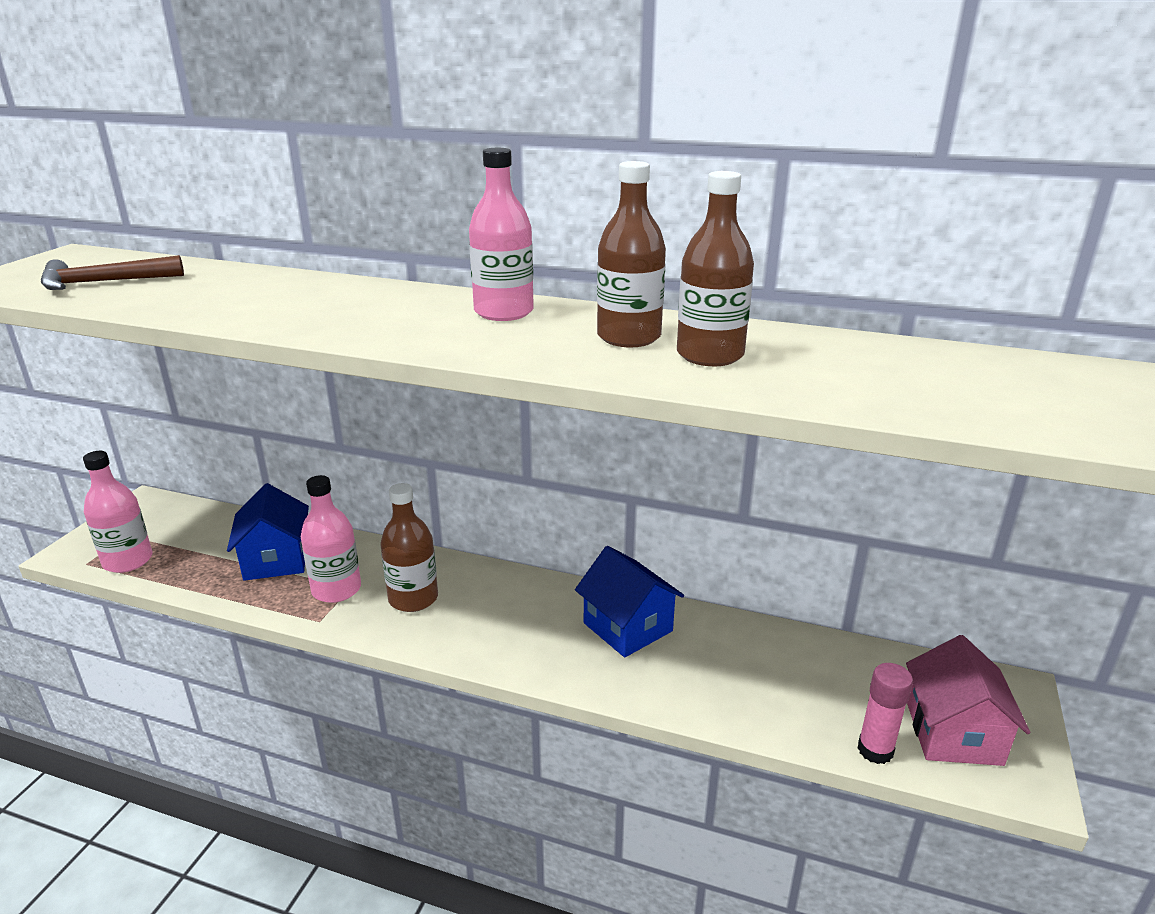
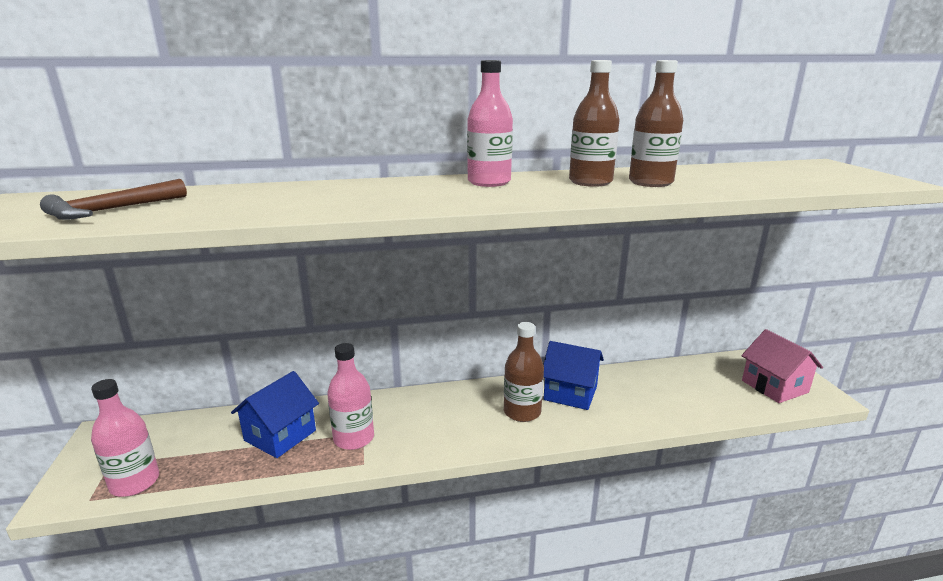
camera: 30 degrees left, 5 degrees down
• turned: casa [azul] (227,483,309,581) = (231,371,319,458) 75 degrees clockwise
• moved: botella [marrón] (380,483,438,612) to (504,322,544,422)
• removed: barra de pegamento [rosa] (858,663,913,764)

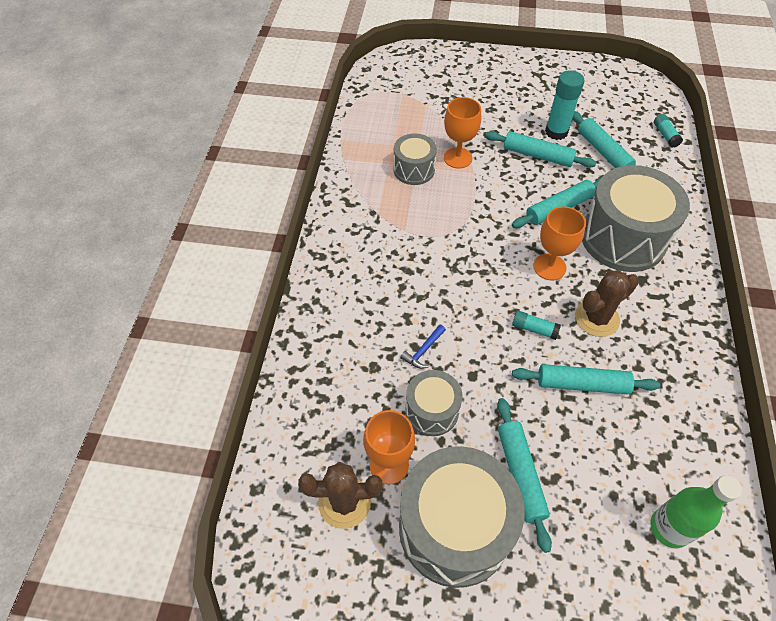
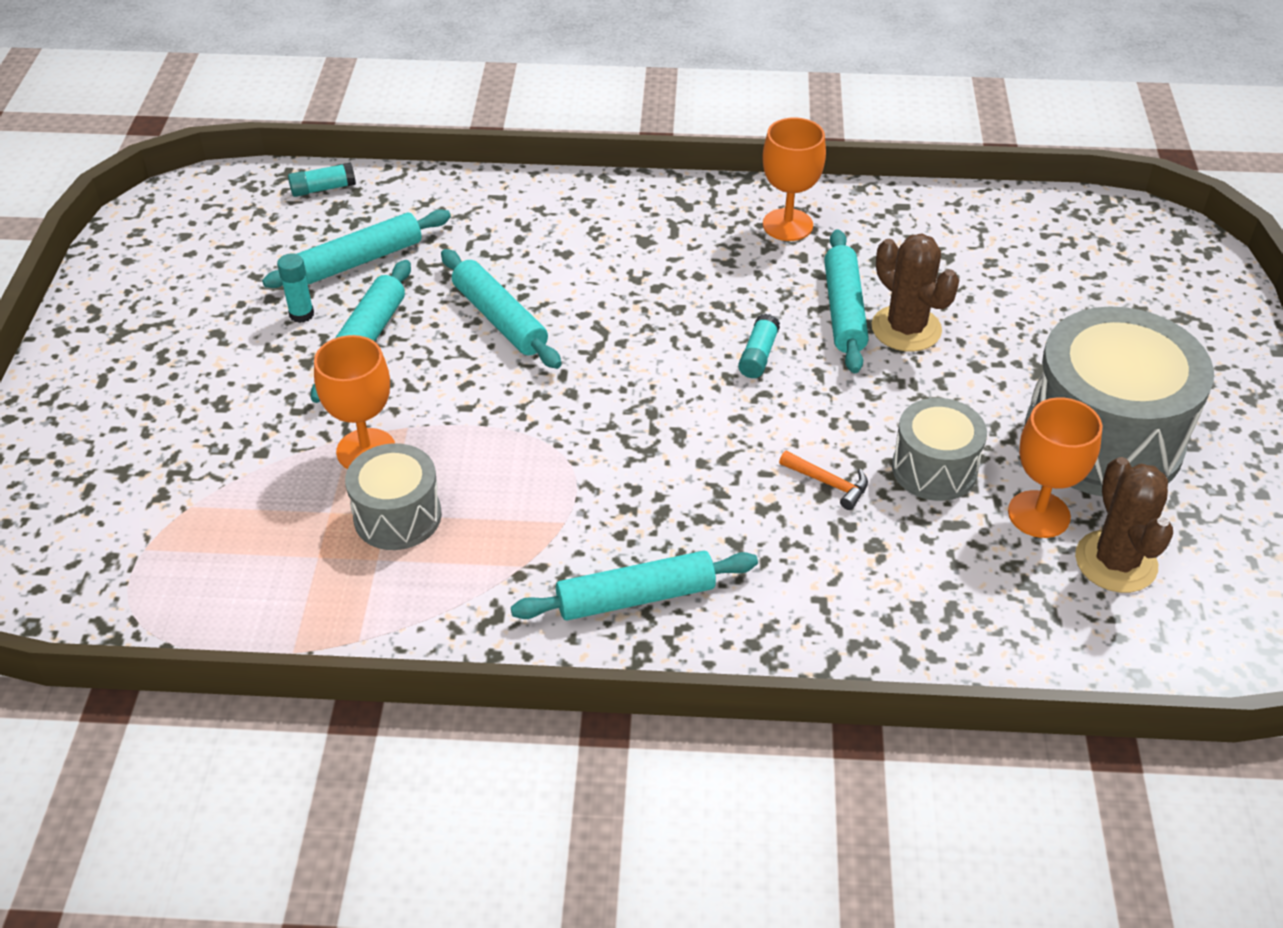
camera: 95 degrees left, 10 degrees down
• recoloured: martillo [azul] (400,324,446,369) to martillo [naranja] (779,451,868,510)
• moved: rodillo [turquesa] (497,398,552,553) to (511,551,758,621)
• moved: copa [naranja] (533,206,586,280) to (762,118,826,241)
• resized: barra de pegamento [turquesa] (545,70,584,140) = (277,253,314,323) x0.56
• moved: cactus [marrón] (575,270,639,337) to (872,234,959,352)
• removed: tambor [gris] (582,165,690,272)
• removed: botella [verde] (650,475,742,548)

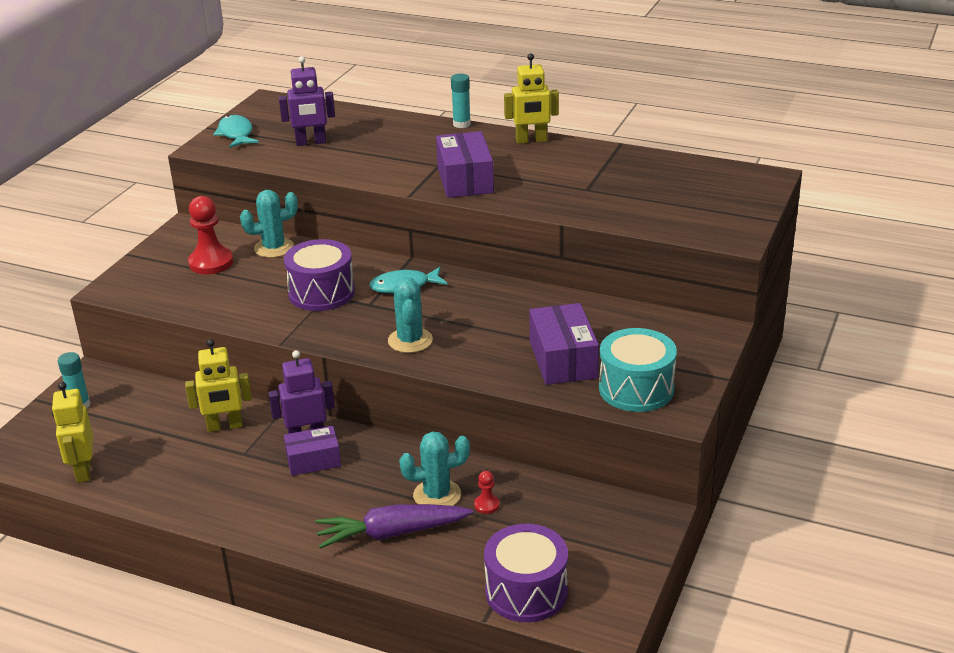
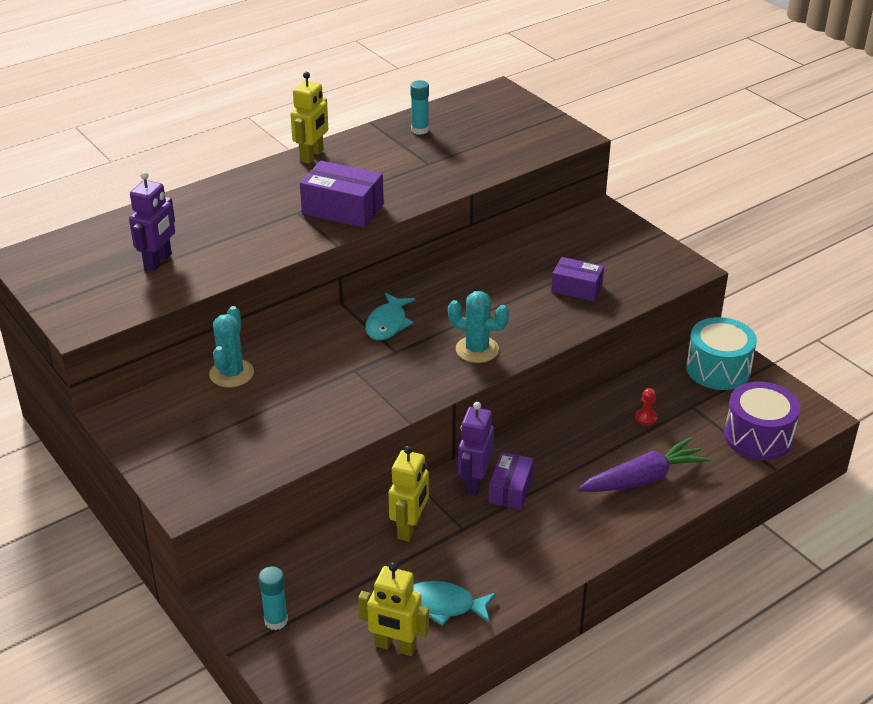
camera: 60 degrees left, 5 degrees up
• removed: peón [rojo] (188,196,233,274)
• moved: pez [turquesa] (213,115,259,148) to (413,581,496,626)
• removed: tambor [morado] (284,239,355,311)
• turned: zanahoria [morado] (315,504,473,549) = (578,438,710,492) 135 degrees counterclockwise
• removed: cactus [turquesa] (399,432,470,506)
• moved: barra de pegamento [turquesa] (451,74,471,128) to (410,80,429,135)
• resized: caja [morado] (529,303,599,385) = (551,257,604,301) x0.65
• moved: tambor [turquesa] (599,328,677,412) to (686,317,757,390)

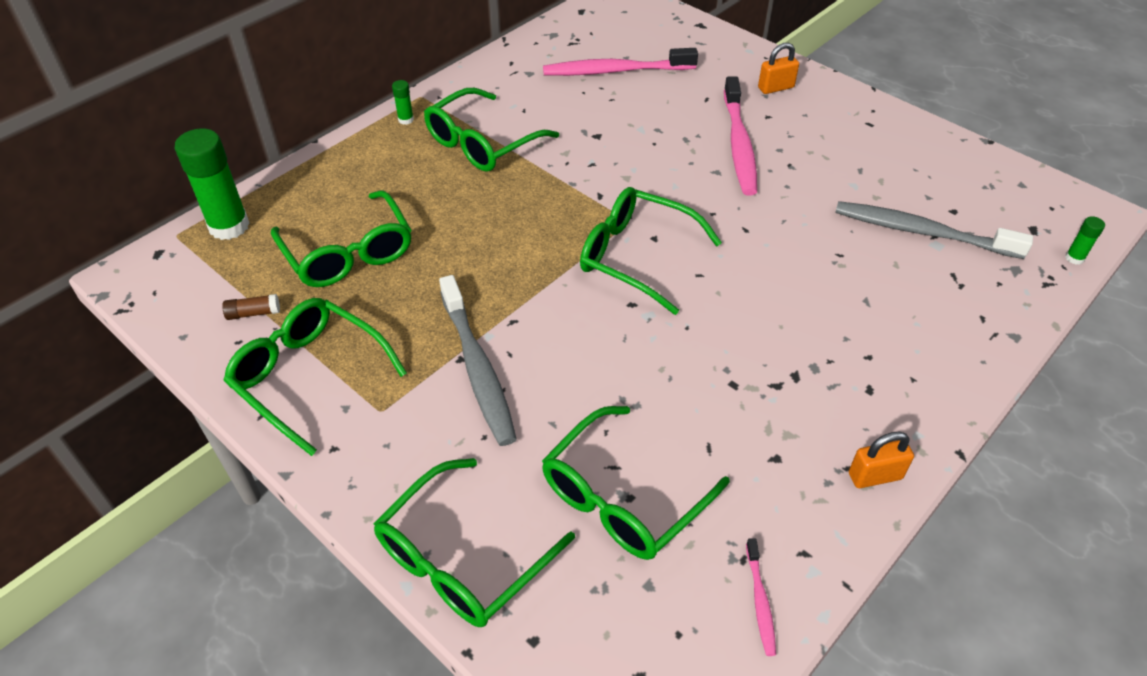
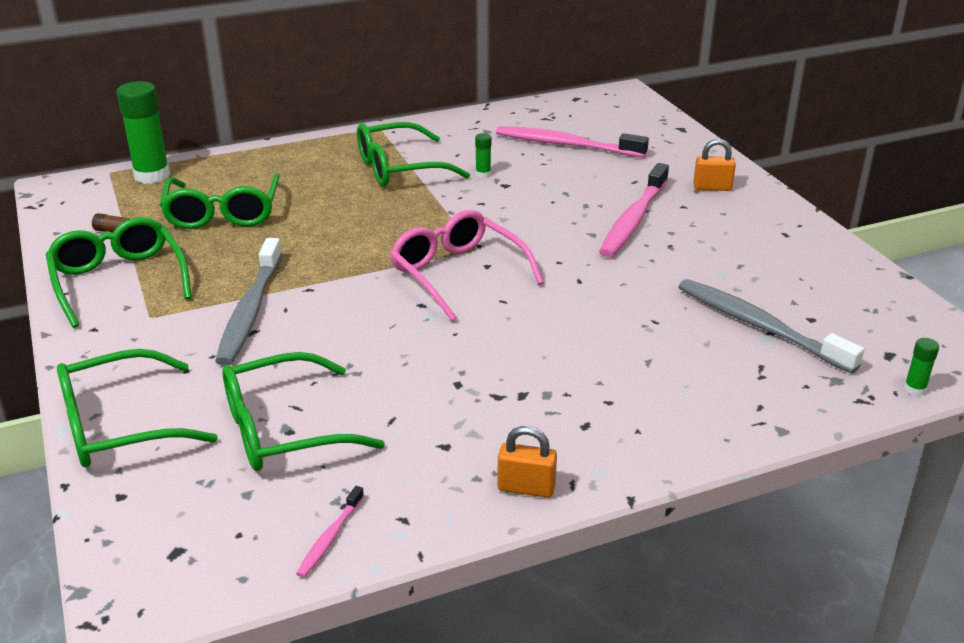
camera: 25 degrees right, 15 degrees down
• moved: barra de pegamento [verde] (392,80,414,125) to (475,133,492,178)
• recoloured: gafas [verde] (580,187,722,315) to gafas [rosa] (390,210,544,321)

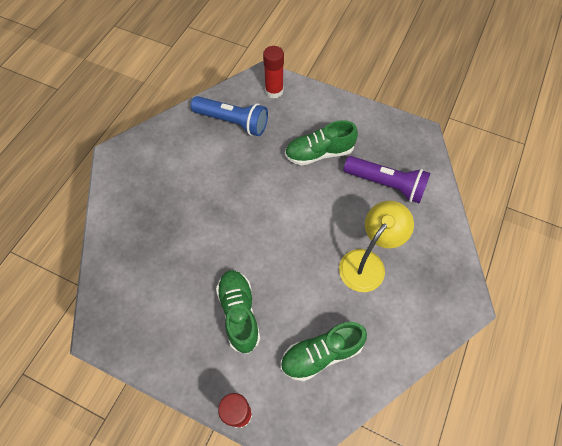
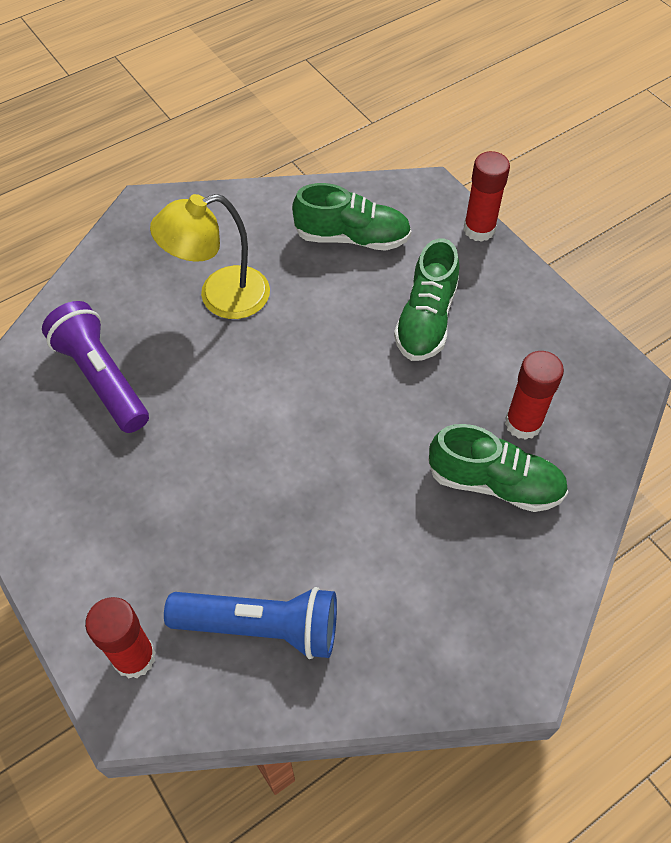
camera: 150 degrees left, 5 degrees down
• turned: lámpara de mano [azul] (191,96,268,136) = (164,587,337,659) 135 degrees clockwise
• moved: zapato [verde] (285,120,358,166) to (428,424,568,512)
• added: barra de pegamento [rojo] (505,351,564,440)

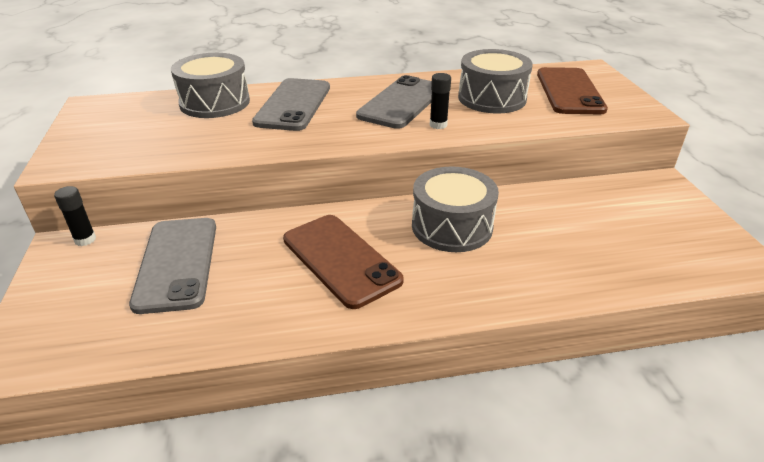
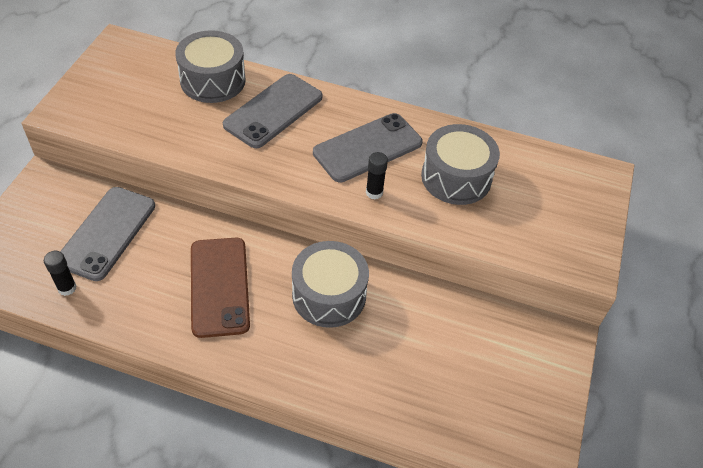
camera: 25 degrees right, 15 degrees up
• moved: barra de pegamento [negro] (54,186,96,246) to (44,251,76,296)
• removed: móvil [marrón] (537,67,608,114)

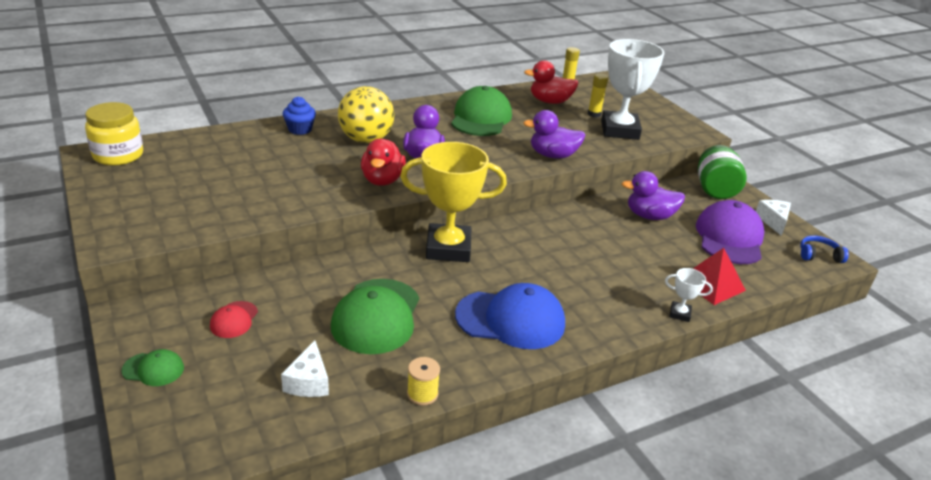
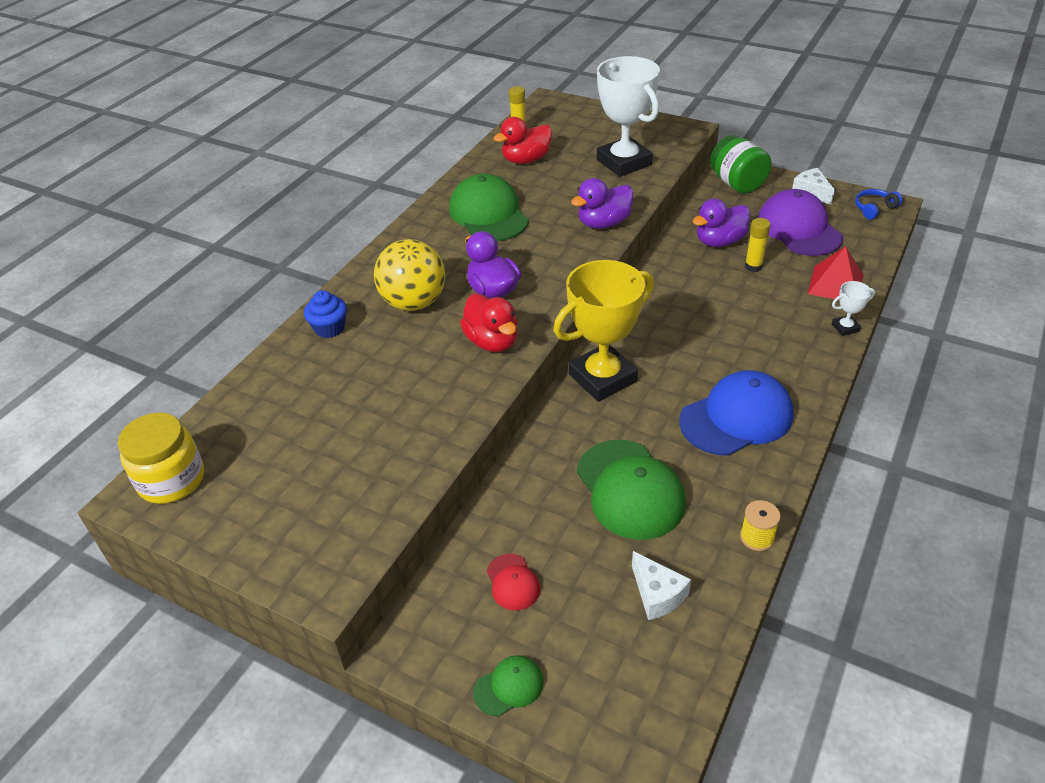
camera: 30 degrees left, 10 degrees up
• moved: barra de pegamento [amarillo] (588,73,608,117) to (745,218,770,272)

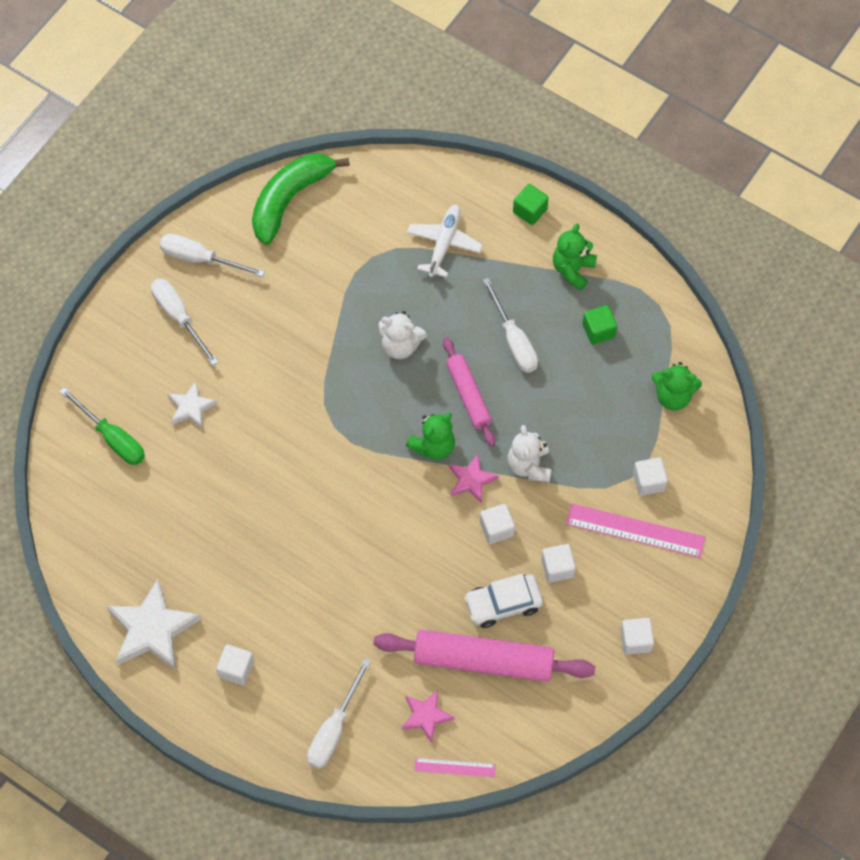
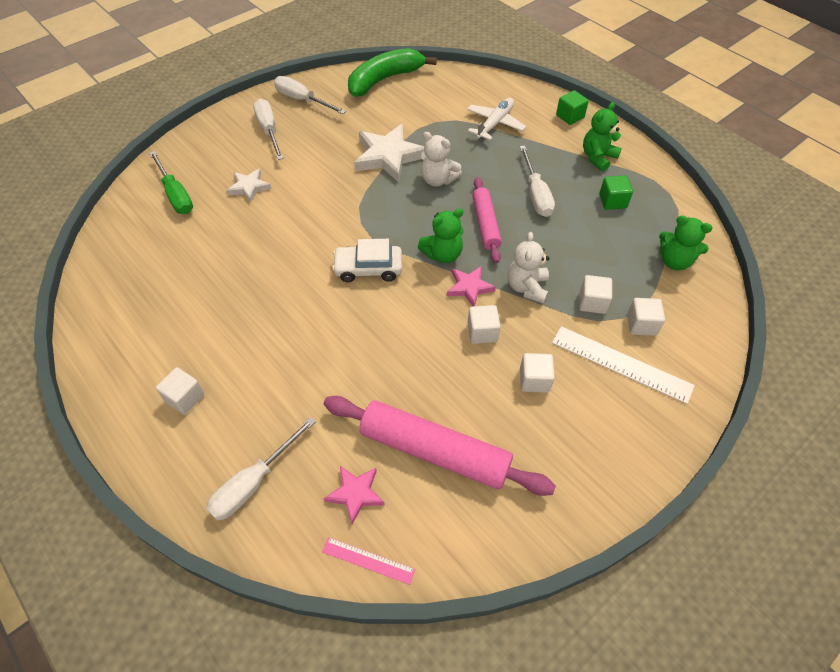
camera: 15 degrees right, 10 degrees down
• moved: estrella [blanco] (106,579,201,670) to (354,124,424,182)
• moved: coche [blanco] (464,574,543,628) to (332,239,402,282)
• recoloured: regla [rosa] (566,504,705,558) to regla [blanco] (552,326,695,404)
• moved: cubo [blanco] (620,618,654,655) to (579,275,612,314)

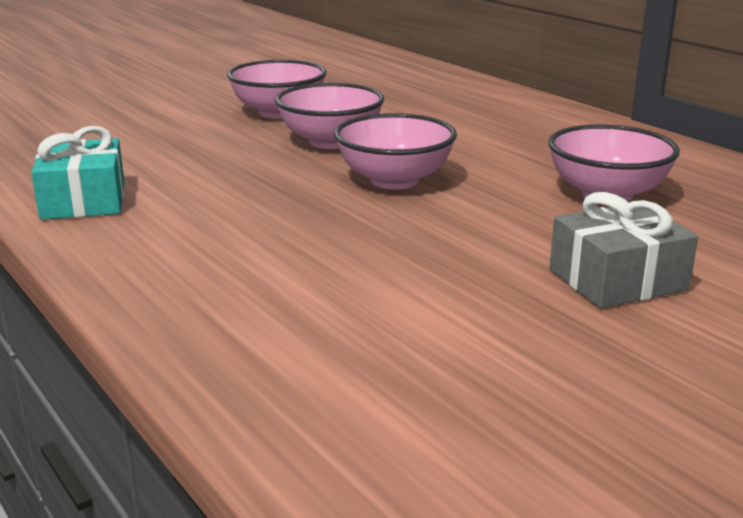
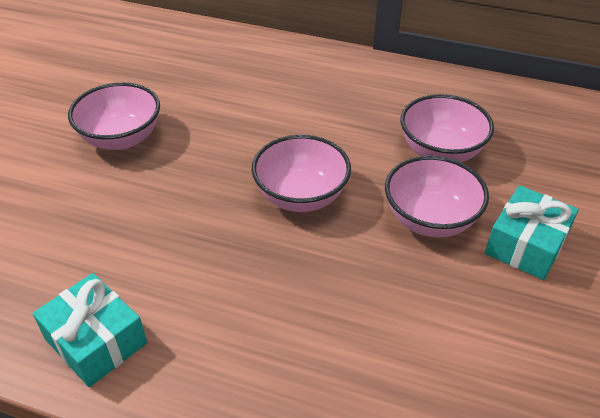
camera: 35 degrees left, 20 degrees up
• moved: cuenco [rosa] (275,83,384,149) to (385,156,489,237)
• recoloured: regalo [gris] (549,192,698,308) to regalo [turquesa] (485,185,579,280)

